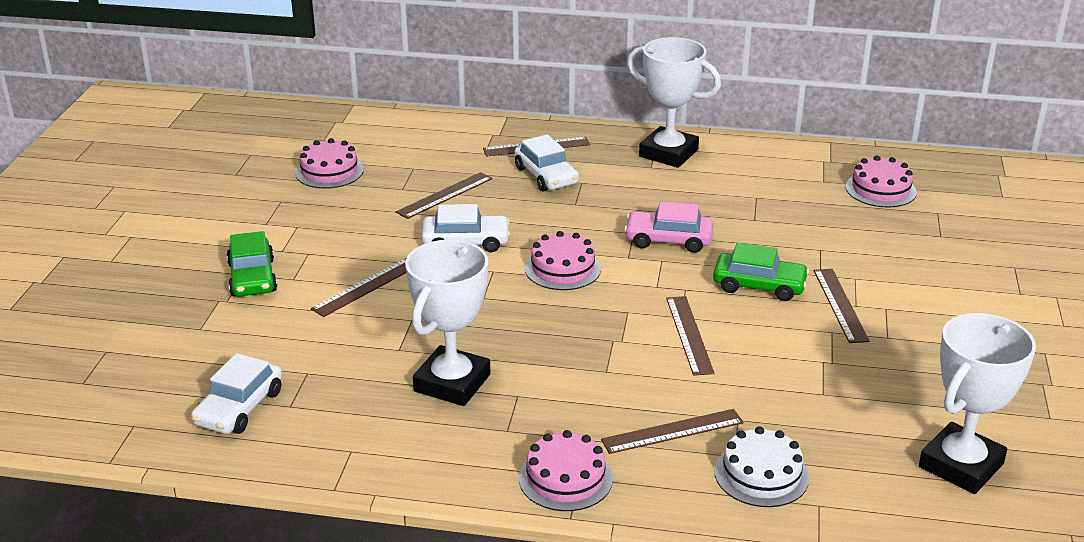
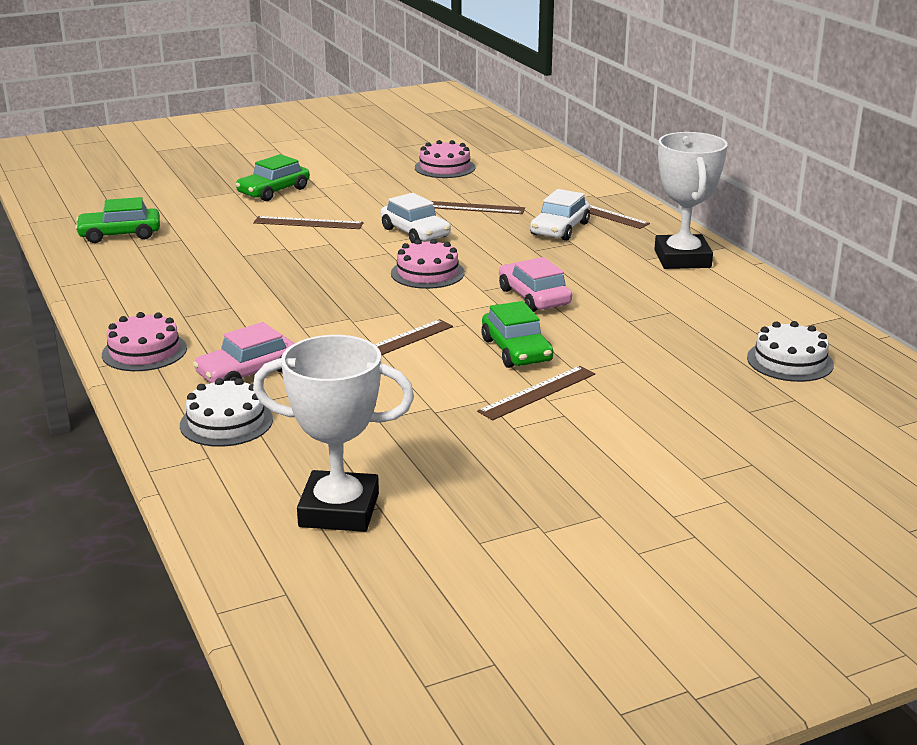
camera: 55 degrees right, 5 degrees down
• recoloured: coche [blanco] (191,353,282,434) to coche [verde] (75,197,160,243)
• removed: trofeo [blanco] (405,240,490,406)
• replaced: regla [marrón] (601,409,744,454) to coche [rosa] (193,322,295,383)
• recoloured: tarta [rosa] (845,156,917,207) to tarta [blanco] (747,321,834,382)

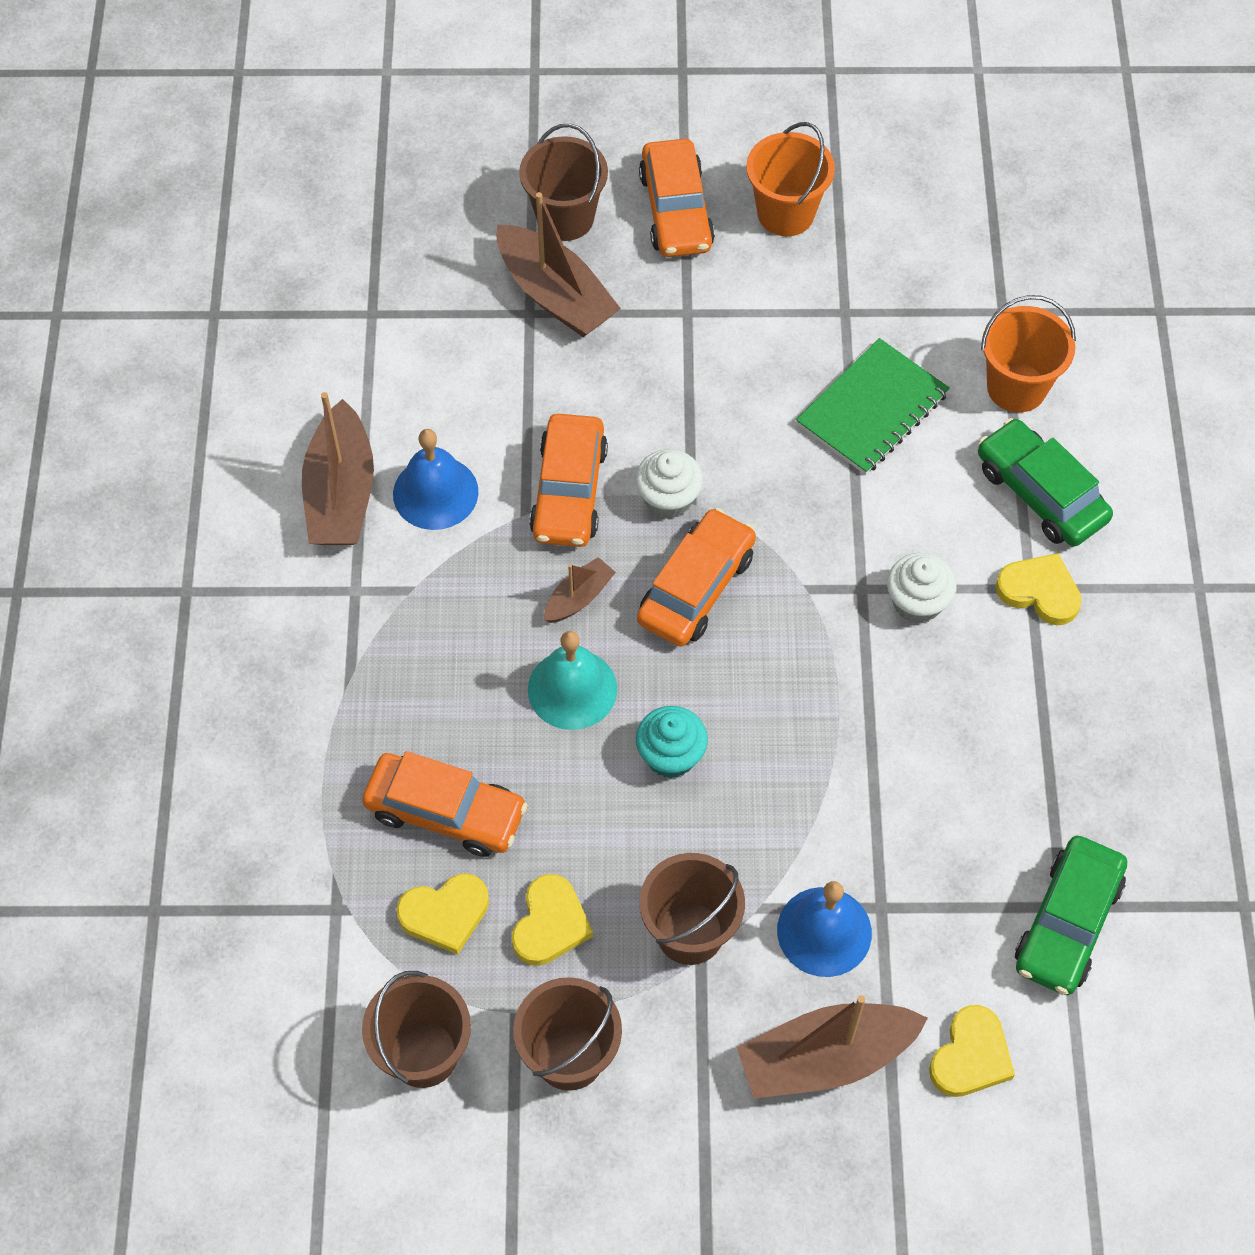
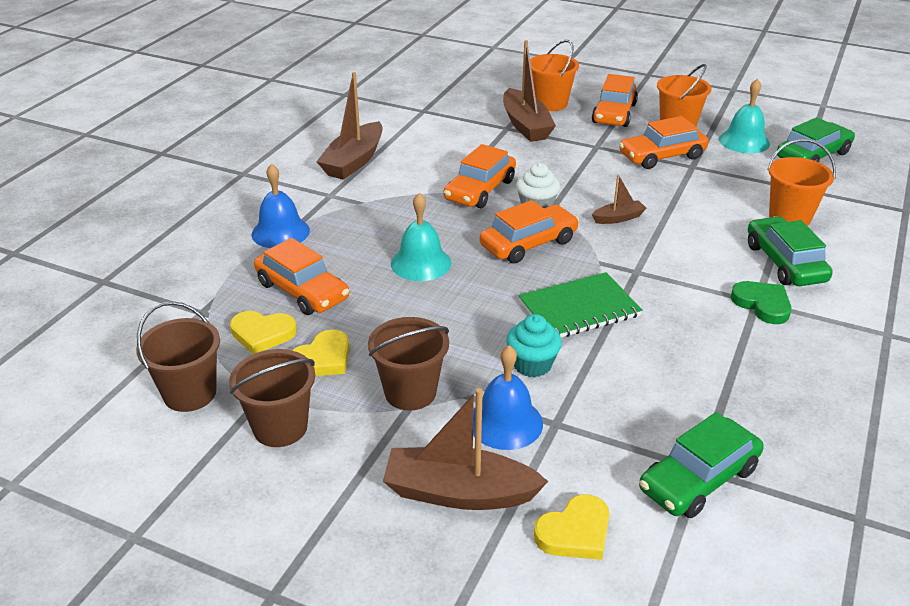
camera: 25 degrees right, 25 degrees down
• moved: campana [azul] (393,429,478,530) to (251,163,310,248)
• recoloured: balde [marrón] (519,124,608,241) to balde [naranja] (530,40,579,111)
• moved: barco [marrón] (544,557,616,623) to (592,175,646,224)
• moved: magdalena [turquesa] (636,706,708,778) to (506,314,562,377)
• moved: cuaderno [verde] (796,338,950,475) to (518,272,642,337)
• removed: magdalena [blanco] (887,553,957,624)
• recoloured: corazón [amarillo] (996,553,1082,625) to corazón [verde] (730,281,792,324)
• added: coche [naranja] (619,116,709,169)
• added: campana [turquesa] (719,79,770,153)
• added: coche [verde] (777,117,855,162)

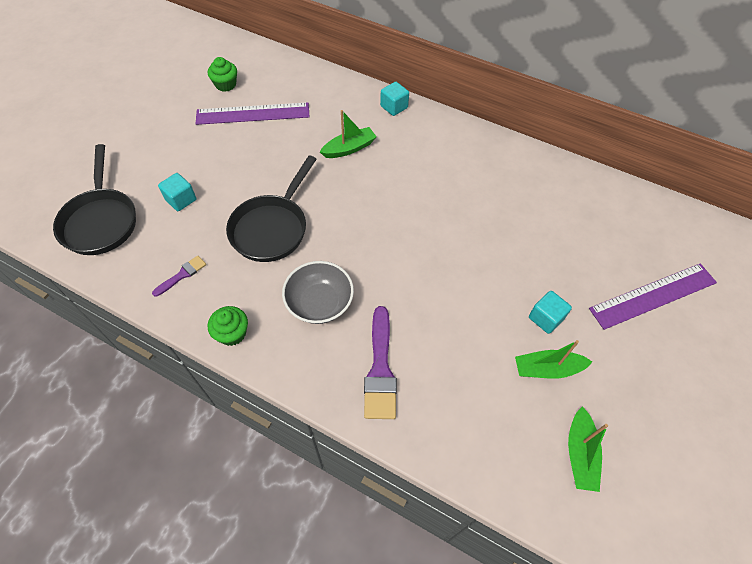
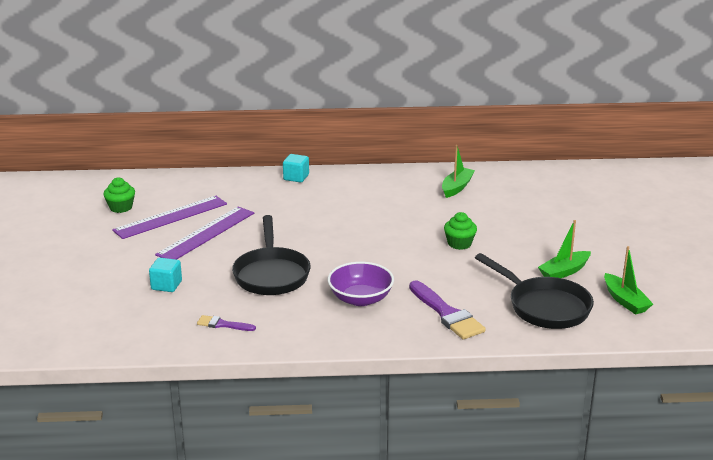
camera: 30 degrees left, 30 degrees down
• moved: sartén [negro] (53,144,136,255) to (475,253,594,329)
• turned: pincel [morado] (152,256,206,297) = (197,315,256,331) 90 degrees counterclockwise
• moved: magdalena [verde] (208,306,248,346) to (444,212,477,250)
• recoloured: cuenco [gris] (282,261,354,324) to cuenco [morado] (328,262,394,306)
• moved: barco [verde] (320,110,377,158) to (442,145,475,198)
• removed: cubo [turquesa] (529,291,572,334)
• moved: regla [morado] (589,263,717,330) to (155,207,254,260)

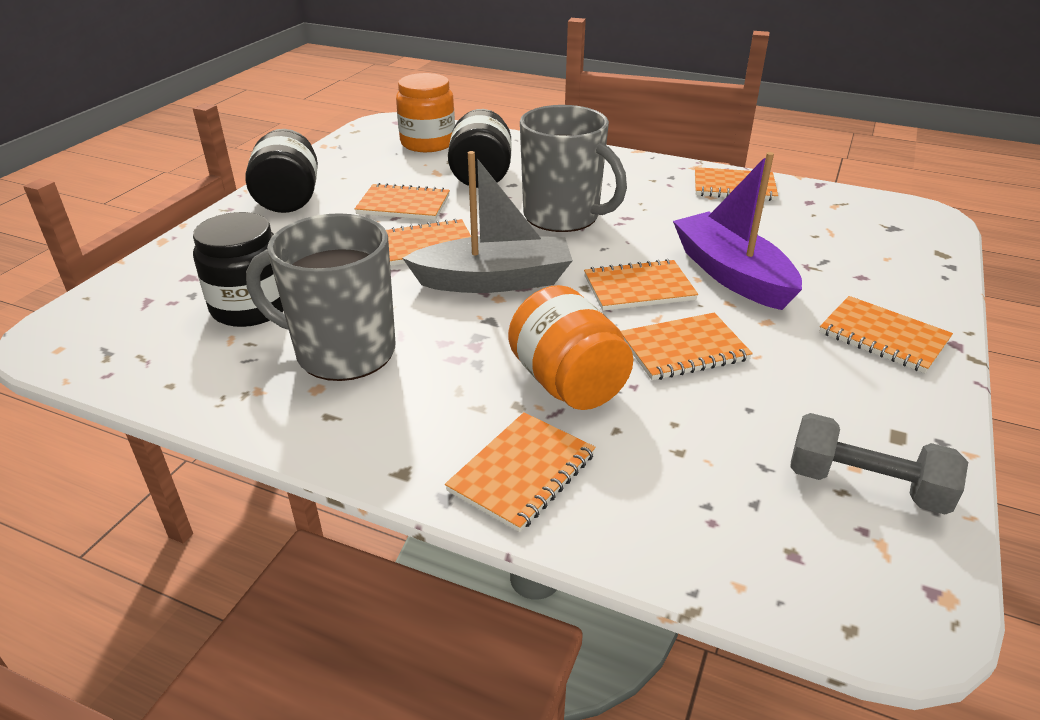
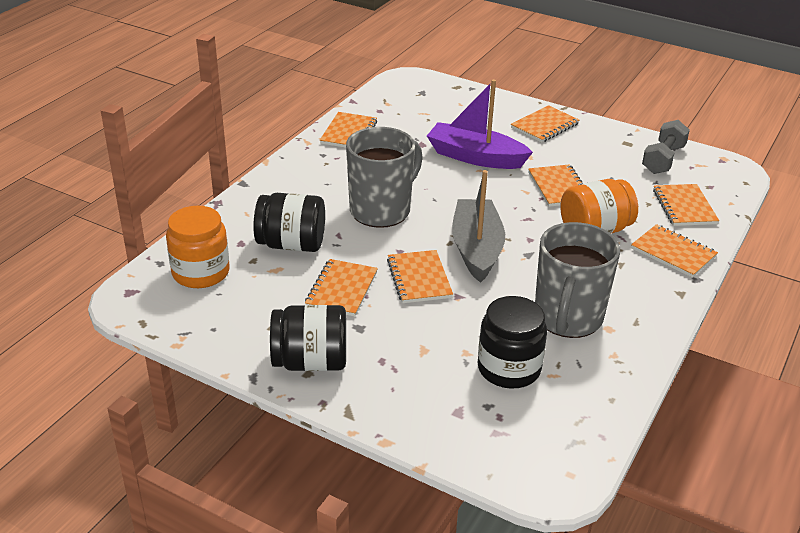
camera: 85 degrees left, 0 degrees up
• moved: cuaderno [naranja] (584,259,698,311) to (653,184,719,226)
• turned: barco [morado] (673,152,802,310) = (427,79,533,169) 45 degrees clockwise

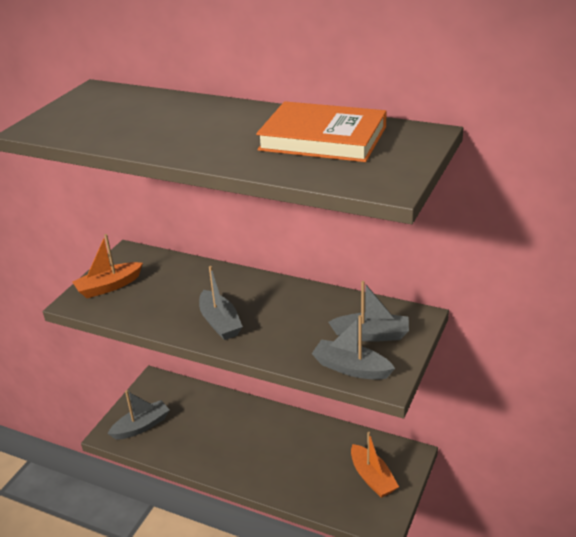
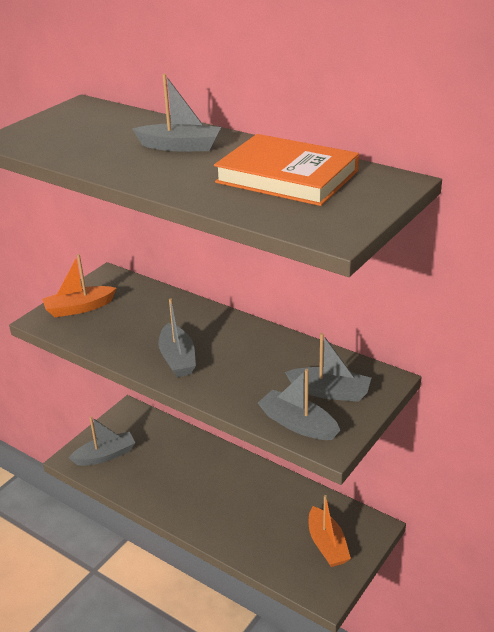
camera: 10 degrees right, 0 degrees up
• added: barco [gris] (133,74,221,151)

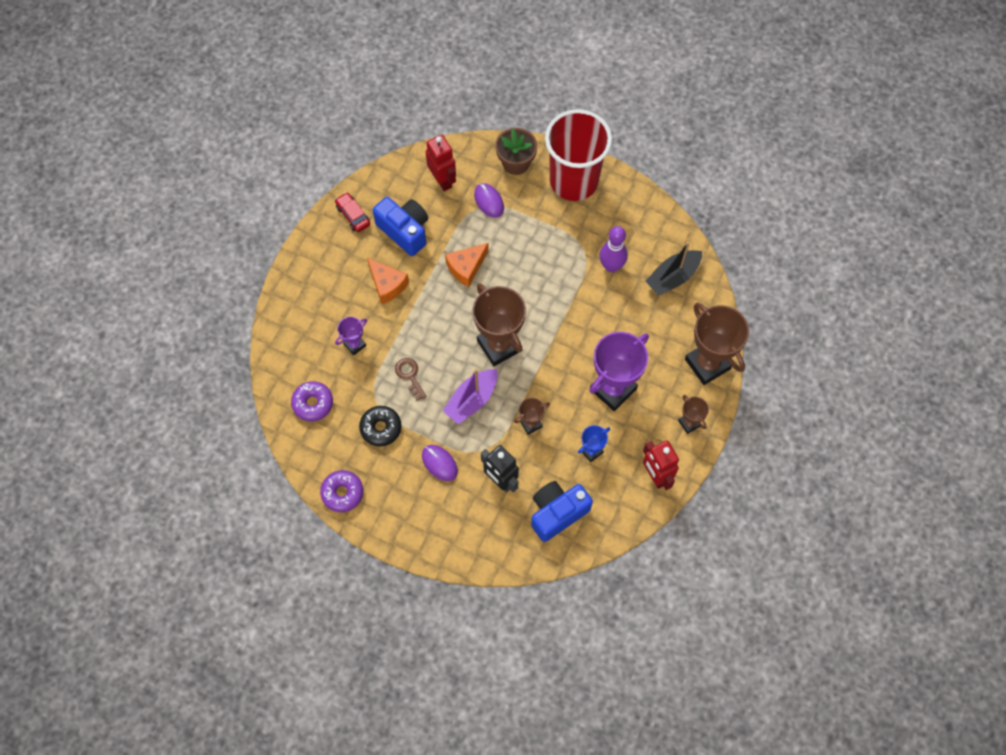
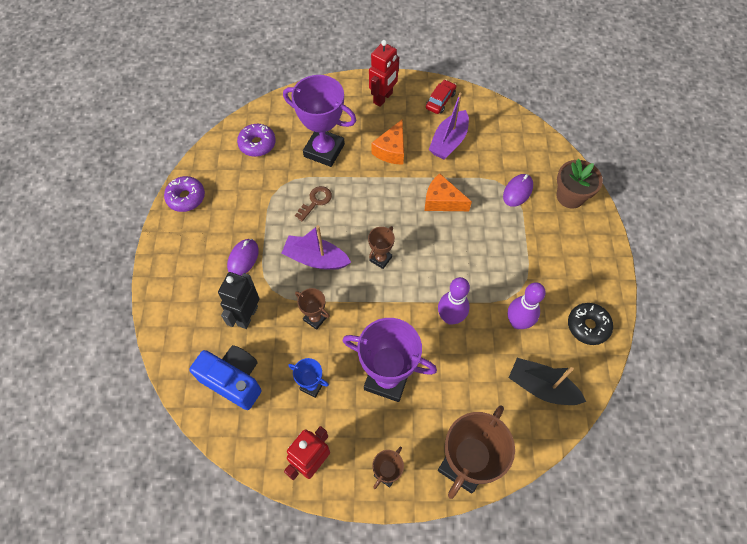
camera: 65 degrees right, 5 degrees down
• resized: trofeo [morado] (335,317,367,355) = (283,75,356,167) x2.04
• moved: rosquilla [negro] (359,406,401,446) to (568,303,613,345)
• replaced: cámara [azul] (373,197,428,256) to barco [morado] (429,93,469,159)
• moved: robot [rojo] (425,134,456,191) to (369,40,399,107)
• resized: trofeo [marrón] (473,283,526,366) = (368,226,395,269) x0.49
• removed: vaso [rojo] (545,109,612,201)
• added: bolo [morado] (438,277,470,325)

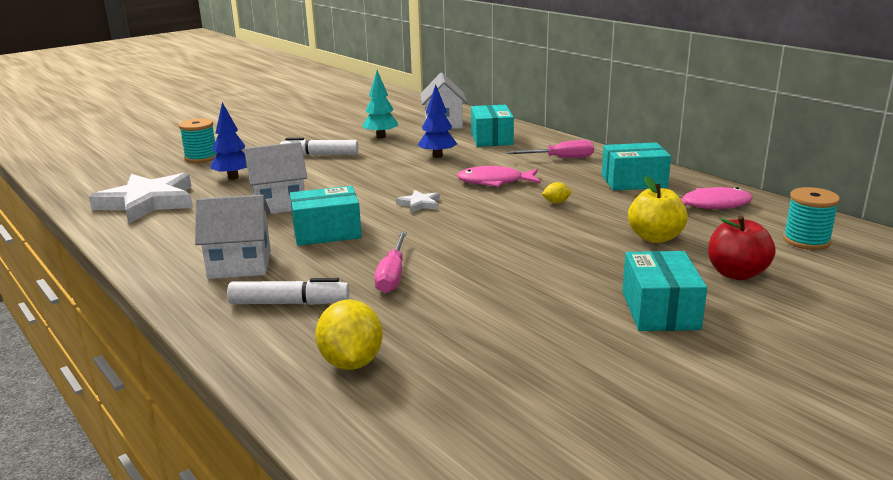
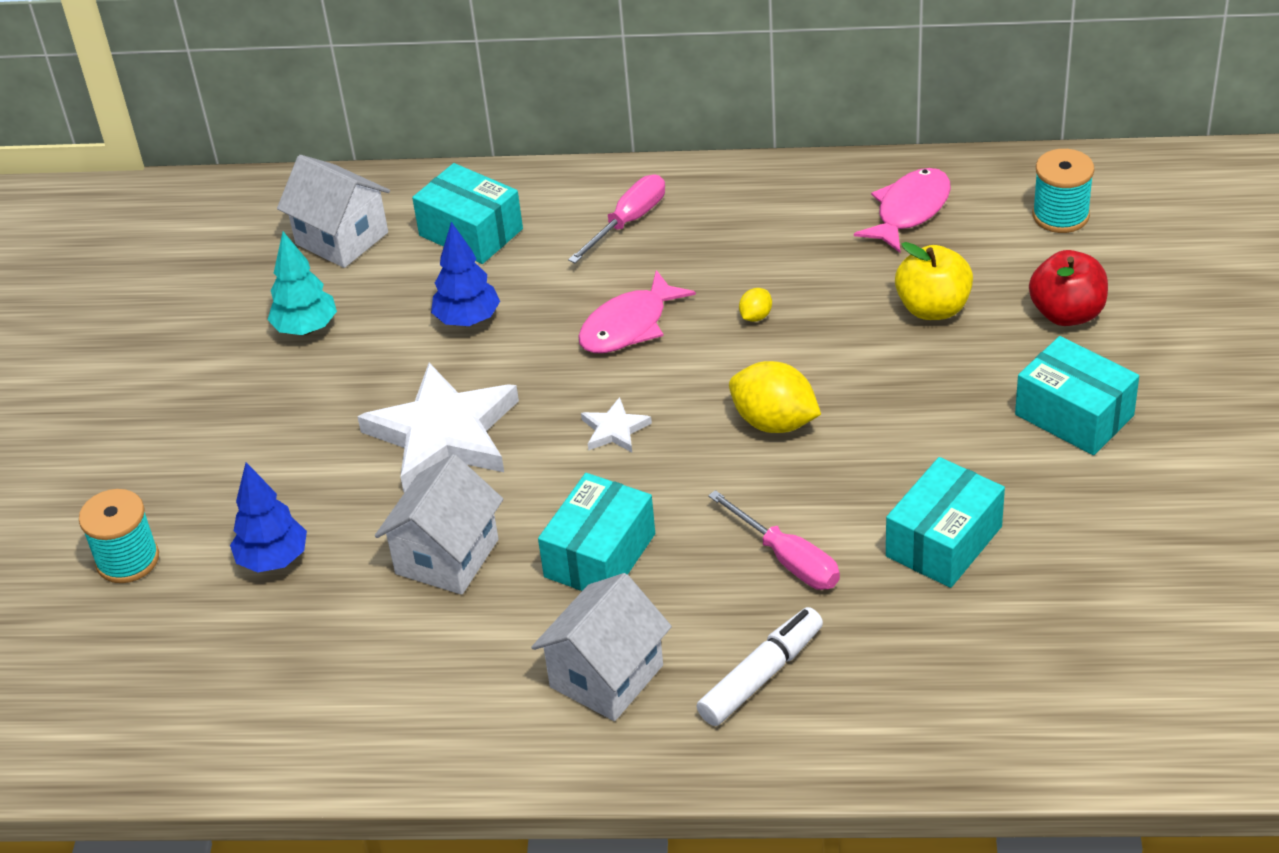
camera: 45 degrees left, 20 degrees up
• moved: estrella [blanco] (89,173,193,224) to (357,363,519,492)
• removed: rotulador [blanco] (280,138,359,156)
• moved: limón [amarillo] (315,300,383,370) to (729,361,821,433)
• moved: caja [turquesa] (602,142,671,191) to (886,457,1005,588)

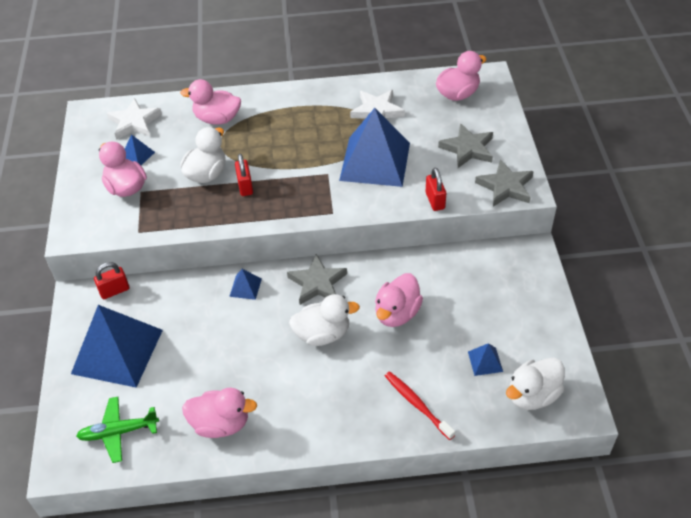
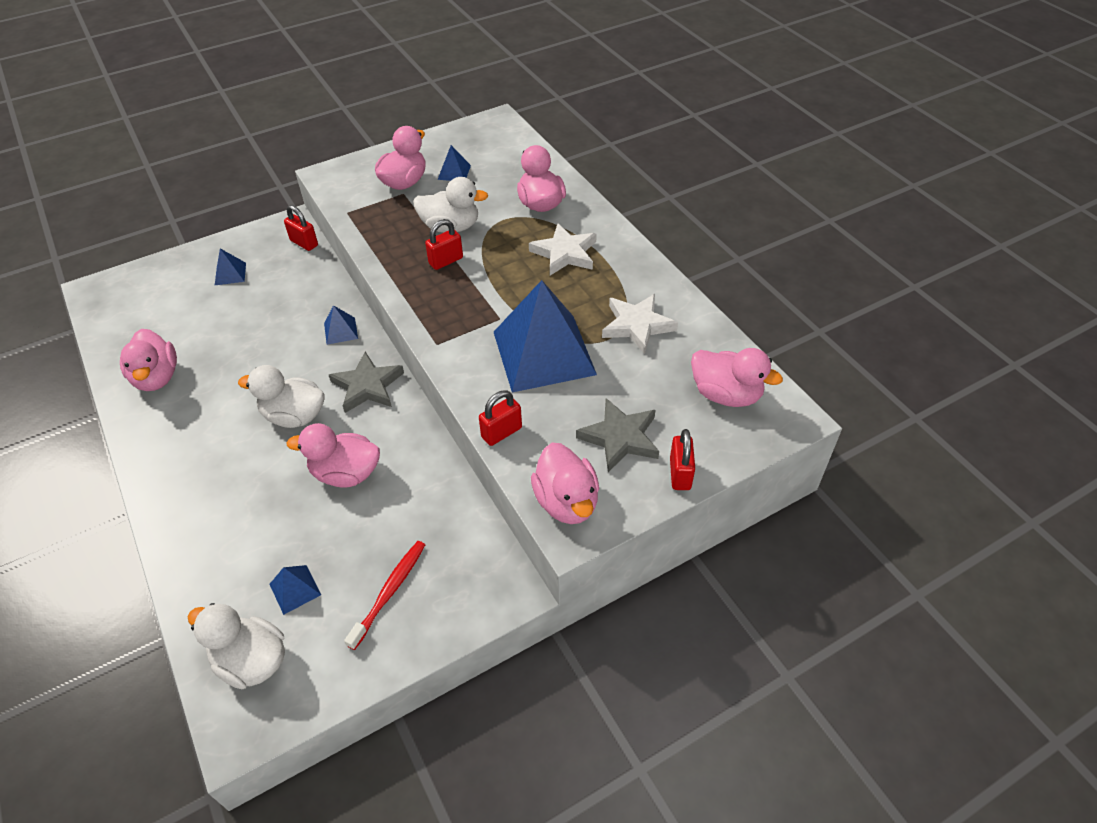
camera: 65 degrees right, 0 degrees up
• resized: pirámide [azul] (71,305,163,388) = (215,248,246,285) x0.41
• removed: avión [verde] (76,397,159,463)
• moved: estrella [blanco] (107,98,162,140) to (529,223,597,275)
• turned: pato [blanco] (289,294,360,346) = (238,365,325,428) 135 degrees clockwise
• moved: cepillo de dientes [rojo] (385,371,455,440) to (344,541,425,650)
• replaced: estrella [gris] (475,159,534,207) to pato [rosa] (531,443,599,524)
• added: candado [rojo] (670,429,695,490)

